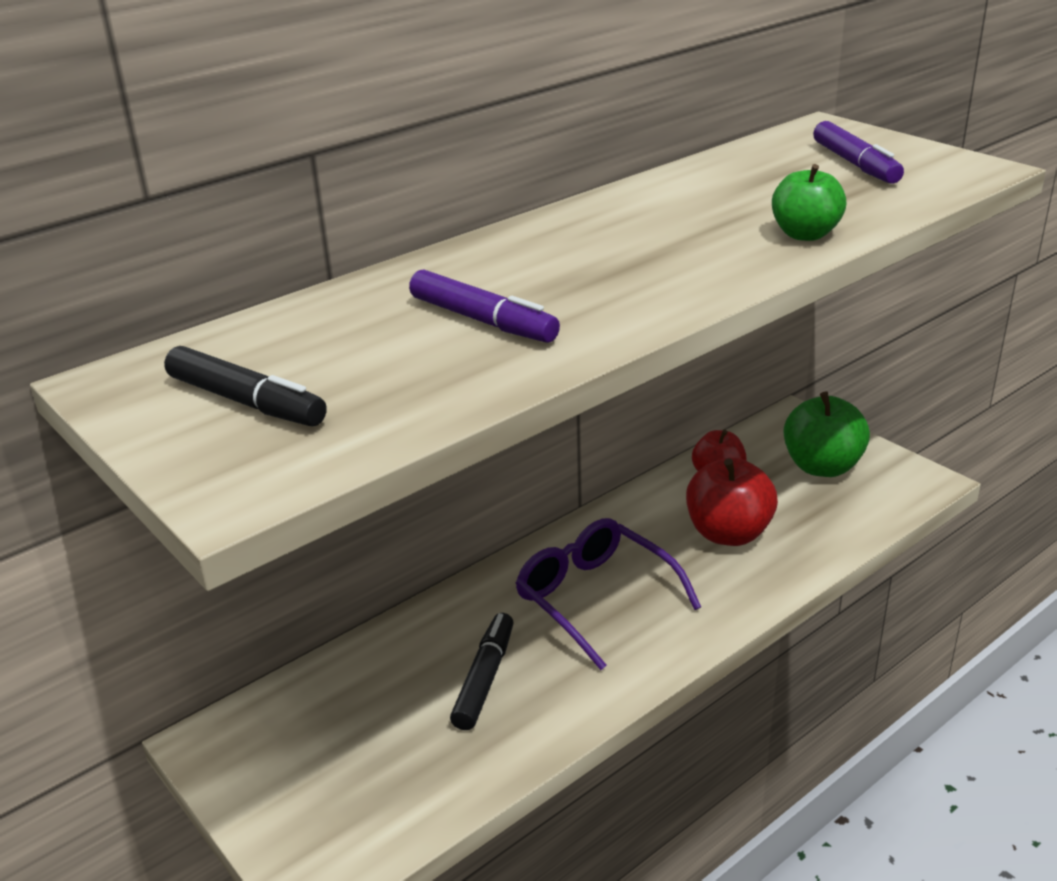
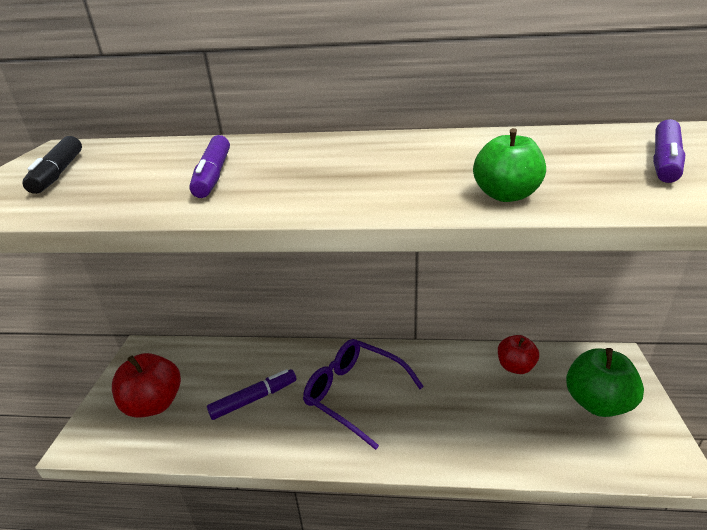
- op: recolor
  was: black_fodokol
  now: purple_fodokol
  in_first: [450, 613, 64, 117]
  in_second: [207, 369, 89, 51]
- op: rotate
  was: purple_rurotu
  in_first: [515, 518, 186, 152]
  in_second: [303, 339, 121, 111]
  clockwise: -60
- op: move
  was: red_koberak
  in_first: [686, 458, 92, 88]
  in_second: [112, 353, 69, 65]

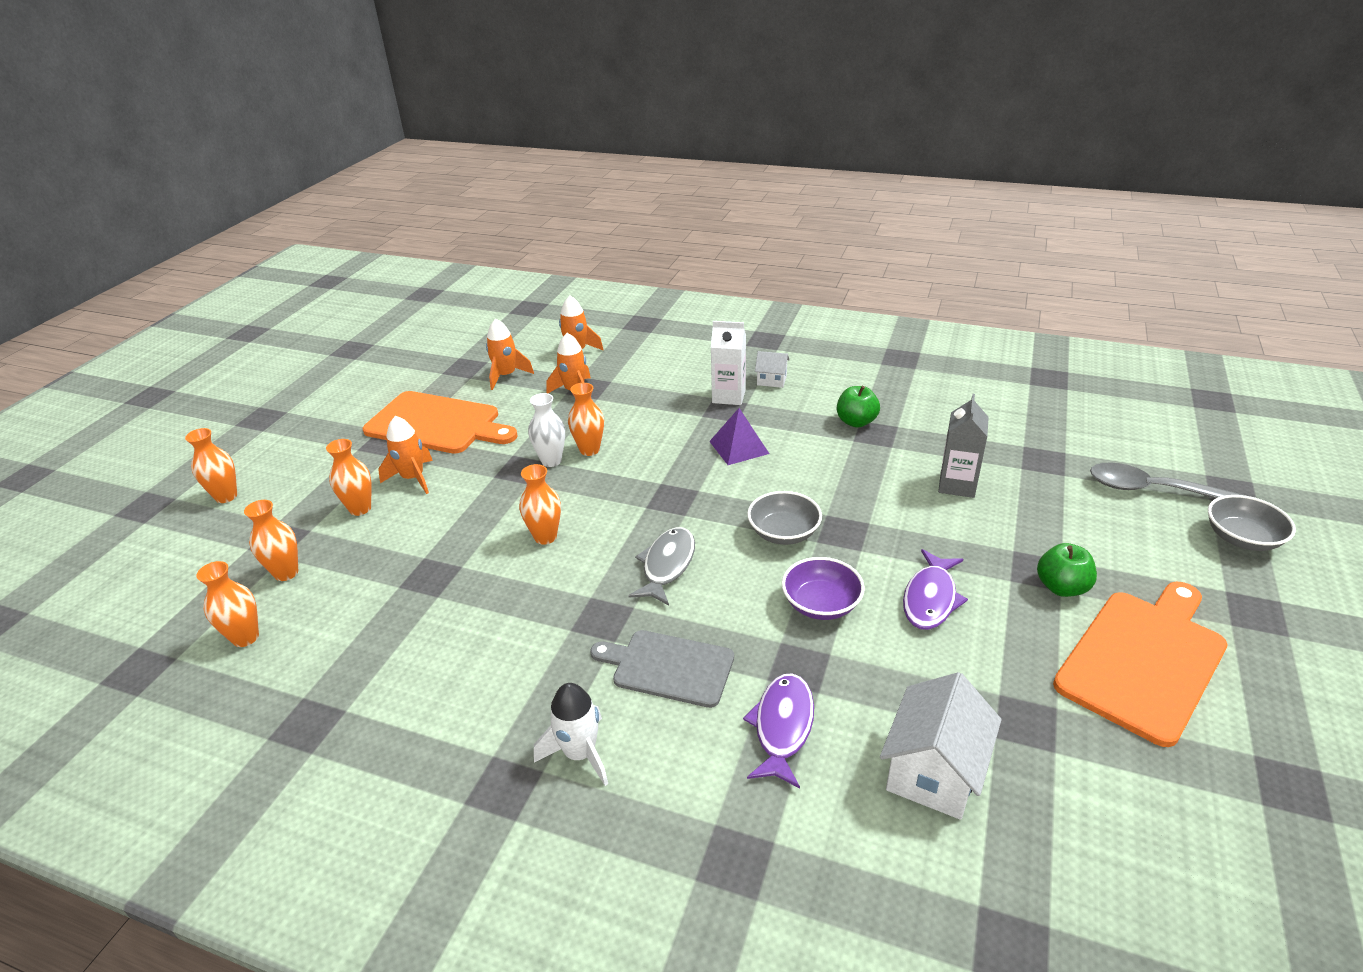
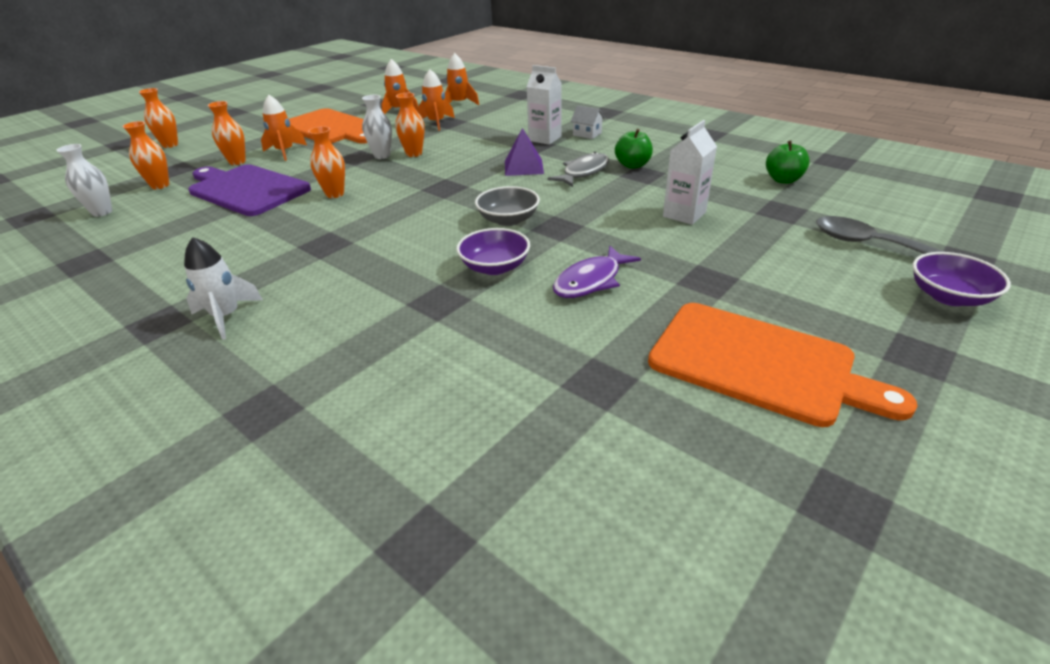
- op: recolor
  was: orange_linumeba
  now: white_linumeba
  in_first: [196, 561, 63, 86]
  in_second: [56, 144, 56, 73]
- op: delete
  was: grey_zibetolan
  in_first: [590, 630, 144, 78]
- op: move
  was: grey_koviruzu
  in_first: [628, 527, 67, 79]
  in_second: [547, 152, 62, 35]
- op: delete
  was: purple_koviruzu
  in_first: [743, 673, 71, 116]
- op: delete
  was: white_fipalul
  in_first: [880, 672, 121, 148]
- op: recolor
  was: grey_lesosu
  now: white_lesosu
  in_first: [938, 394, 51, 104]
  in_second: [663, 120, 54, 105]
- op: move
  was: green_koberak
  in_first: [1037, 543, 60, 54]
  in_second: [766, 141, 44, 43]
- op: rotate
  was: orange_zibetolan
  in_first: [1053, 582, 174, 165]
  in_second: [648, 303, 269, 124]
  clockwise: 60
- op: recolor
  was: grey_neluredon
  now: purple_neluredon
  in_first: [1208, 495, 88, 56]
  in_second: [912, 252, 99, 54]
- op: insert
  now: purple_zibetolan
  in_second: [188, 164, 123, 52]

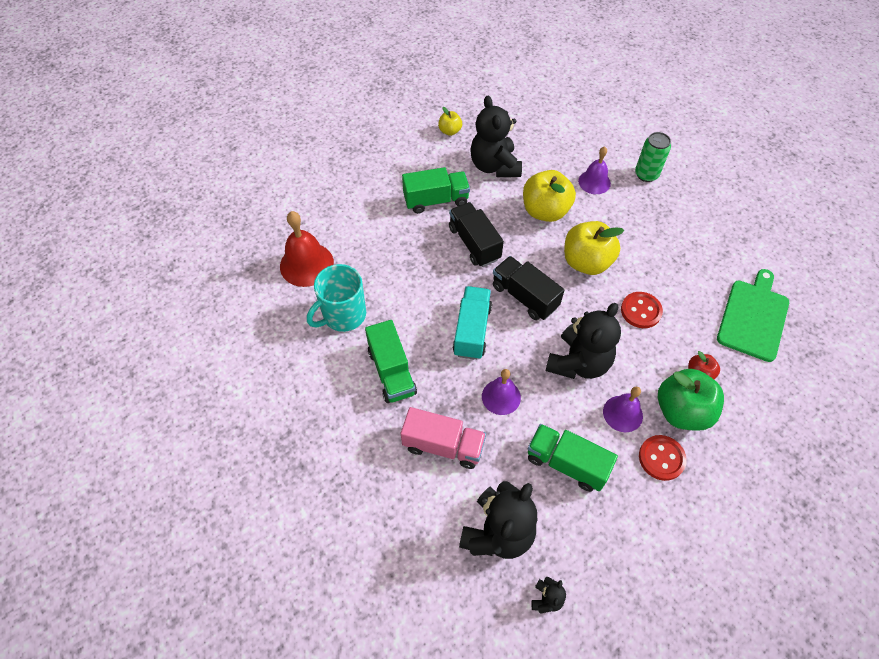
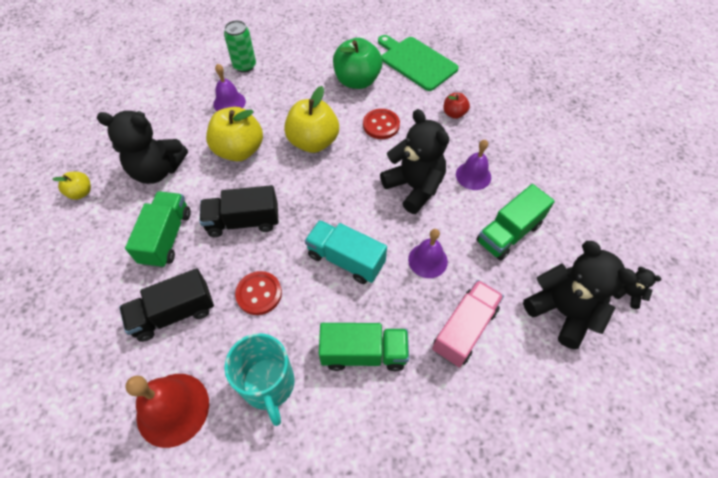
- op: move
  was: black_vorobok
  in_first: [493, 256, 72, 64]
  in_second: [119, 268, 95, 74]
- op: move
  was: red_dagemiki
  in_first: [639, 435, 48, 46]
  in_second: [235, 271, 47, 44]
- op: move
  was: green_koberak
  in_first: [658, 369, 66, 62]
  in_second: [333, 38, 50, 51]

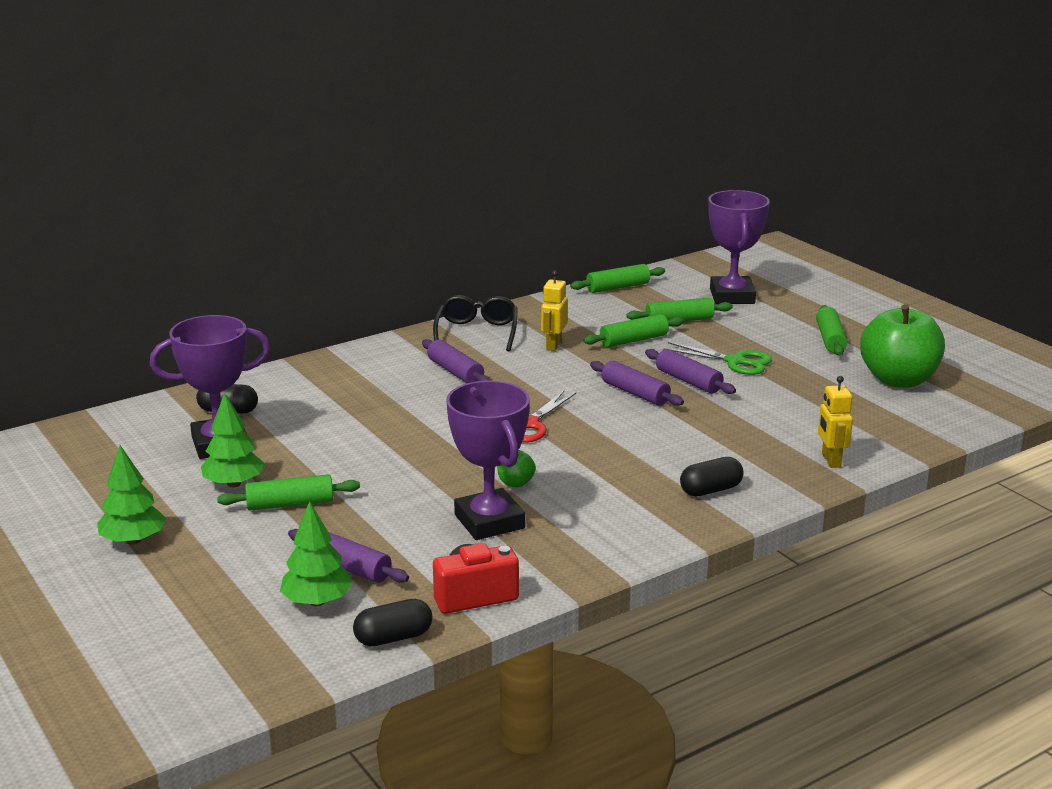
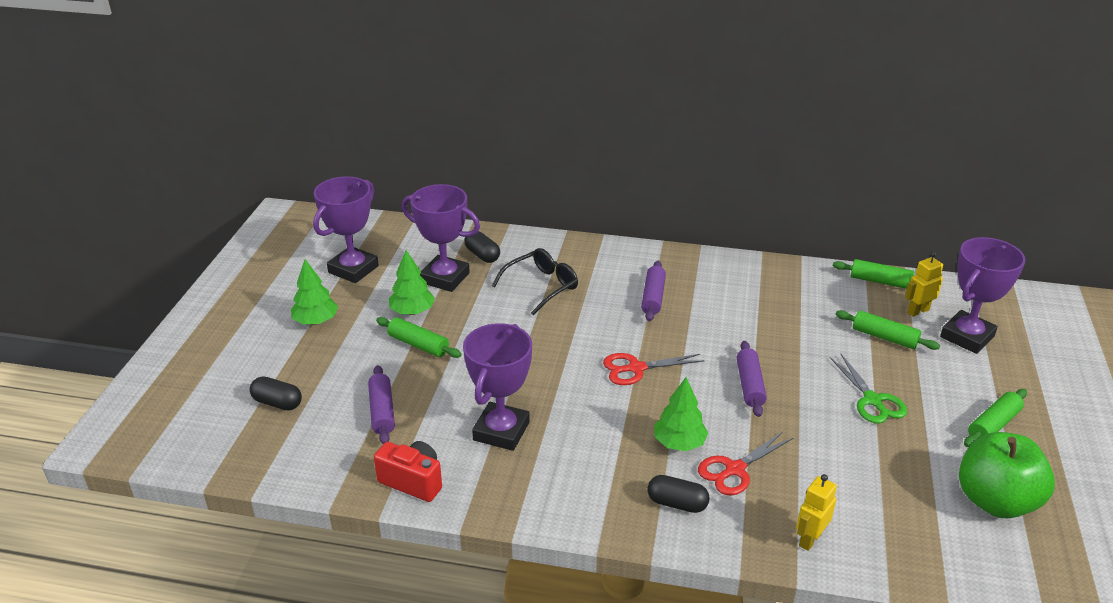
- op: move
  was: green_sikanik
  in_first: [280, 501, 73, 105]
  in_second: [654, 377, 54, 74]
- op: move
  was: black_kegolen
  in_first: [353, 599, 79, 48]
  in_second: [250, 376, 52, 35]
- op: move
  was: black_rurotu
  in_first: [433, 295, 85, 57]
  in_second: [492, 248, 86, 68]
- op: delete
  was: green_koberak
  in_first: [497, 450, 39, 37]
- op: move
  was: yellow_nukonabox
  in_first: [541, 271, 27, 80]
  in_second: [905, 252, 38, 65]
- op: delete
  was: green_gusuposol
  in_first: [583, 314, 101, 33]
- op: delete
  was: purple_gusuposol
  in_first: [645, 349, 91, 45]
- op: insert
  now: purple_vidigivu
  in_second: [313, 176, 66, 107]
- op: insert
  now: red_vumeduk
  in_second: [698, 432, 95, 64]

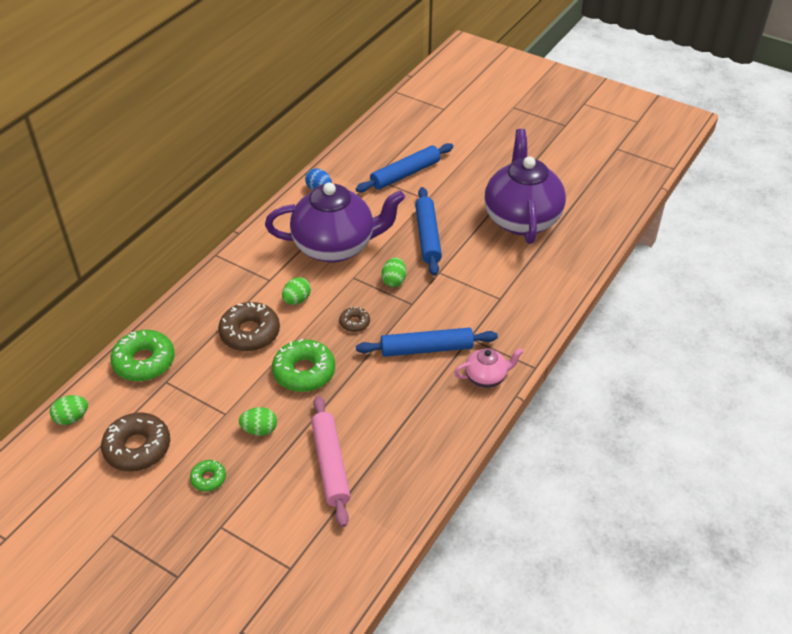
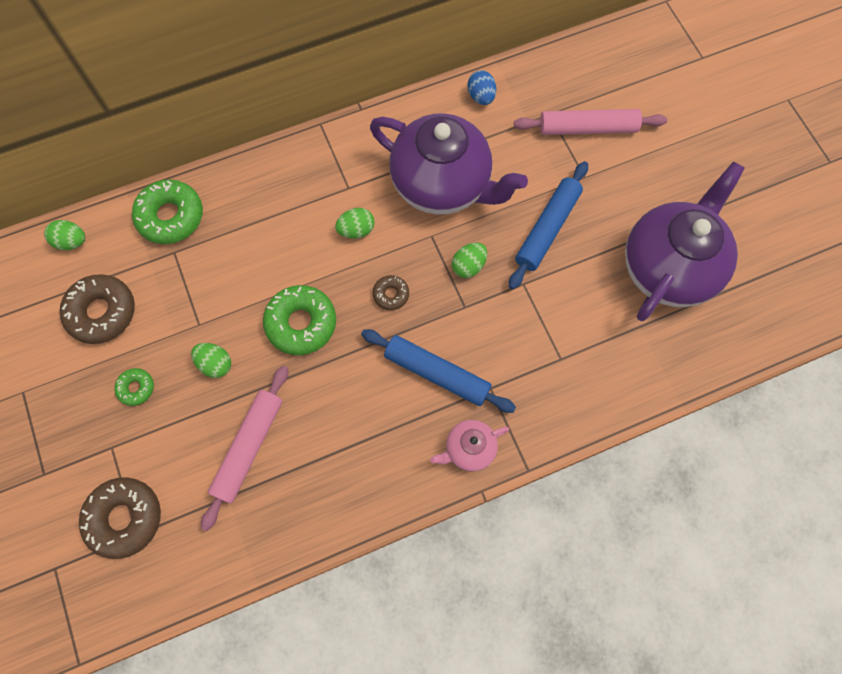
- op: move
  was: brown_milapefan
  in_first: [218, 302, 62, 49]
  in_second: [79, 477, 82, 82]
- op: recolor
  was: blue_gusuposol
  now: pink_gusuposol
  in_first: [356, 143, 97, 49]
  in_second: [514, 109, 153, 26]
- op: rotate
  was: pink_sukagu
  in_first: [454, 348, 69, 40]
  in_second: [430, 420, 79, 52]
  clockwise: 135

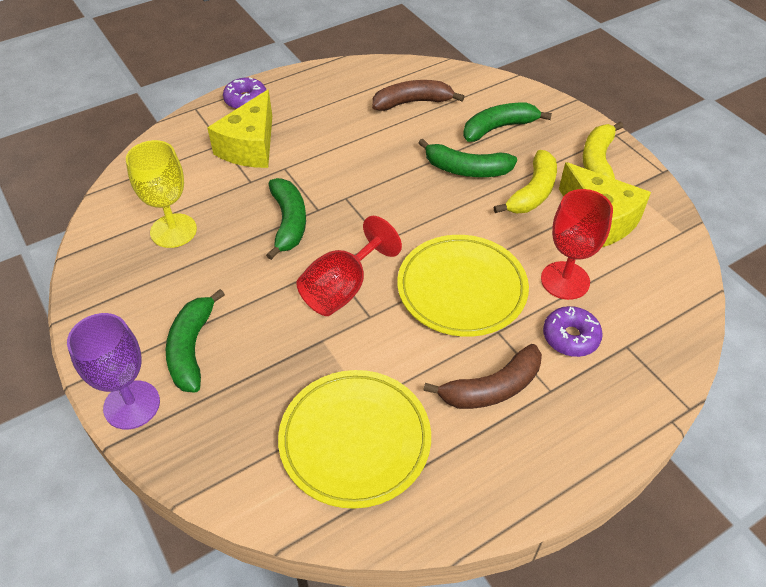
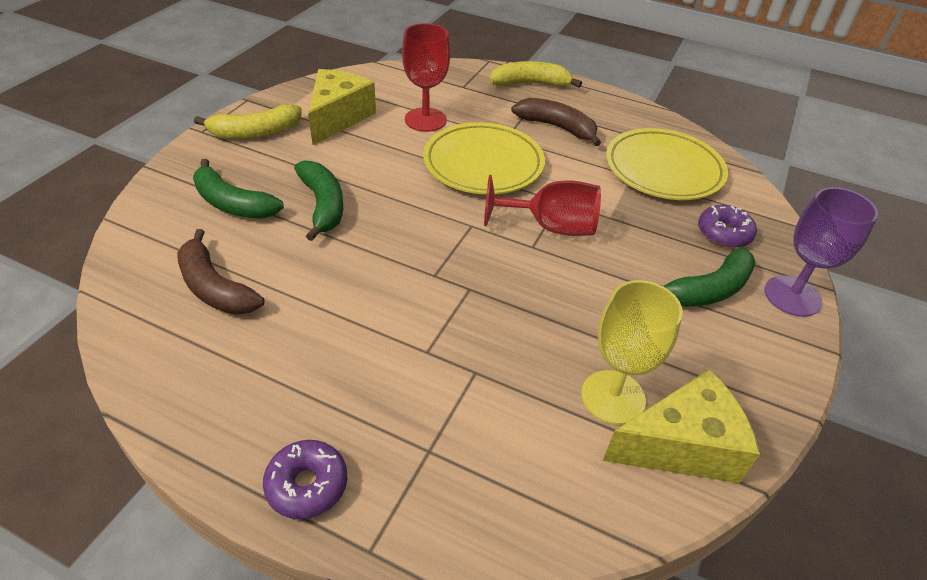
- op: move
  was: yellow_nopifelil
  in_first: [207, 89, 65, 79]
  in_second: [603, 369, 157, 114]
- op: delete
  was: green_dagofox
  in_first: [266, 178, 40, 82]
- op: move
  was: yellow_dagofox
  in_first: [494, 150, 63, 63]
  in_second: [489, 61, 93, 26]
- op: move
  was: purple_milapefan
  in_first: [543, 306, 60, 51]
  in_second: [698, 205, 59, 43]

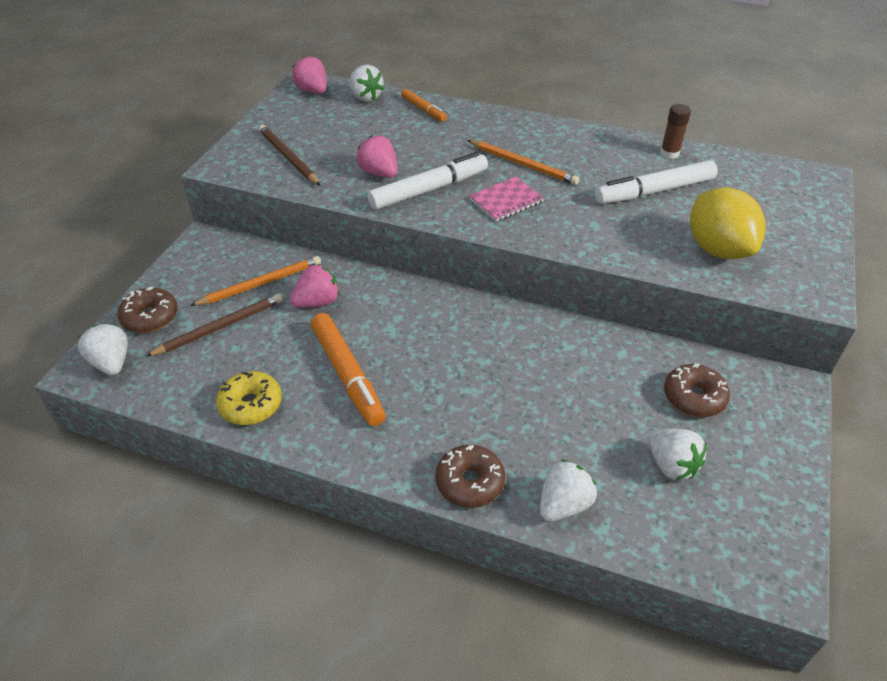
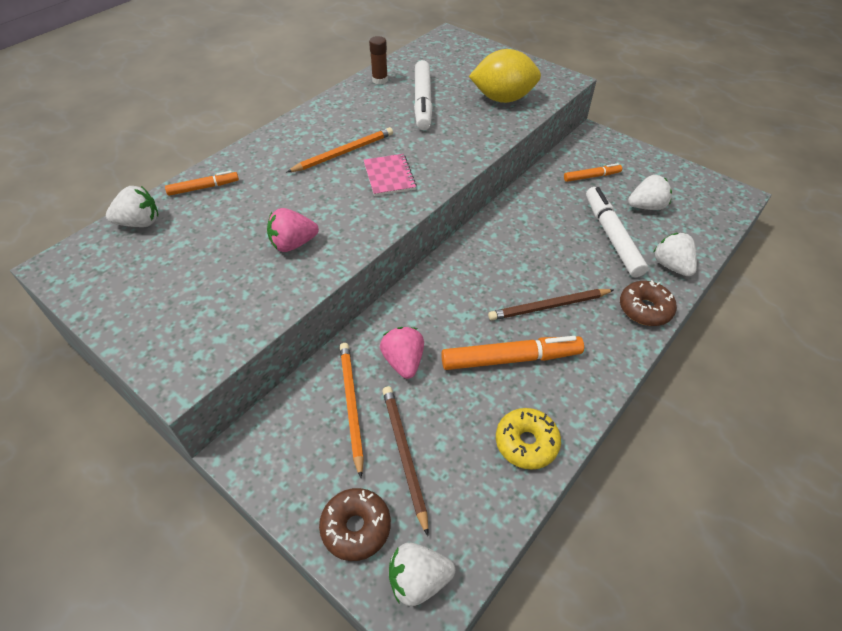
- op: move
  was: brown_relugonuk
  in_first: [259, 125, 61, 61]
  in_second: [488, 289, 126, 31]
- op: delete
  was: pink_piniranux
  in_first: [292, 56, 35, 38]
- op: move
  was: white_fodokol
  in_first: [367, 152, 121, 58]
  in_second: [586, 187, 62, 90]
- op: replace
  was: brown_milapefan
  now: orange_fodokol
  in_first: [664, 364, 66, 53]
  in_second: [564, 163, 58, 19]

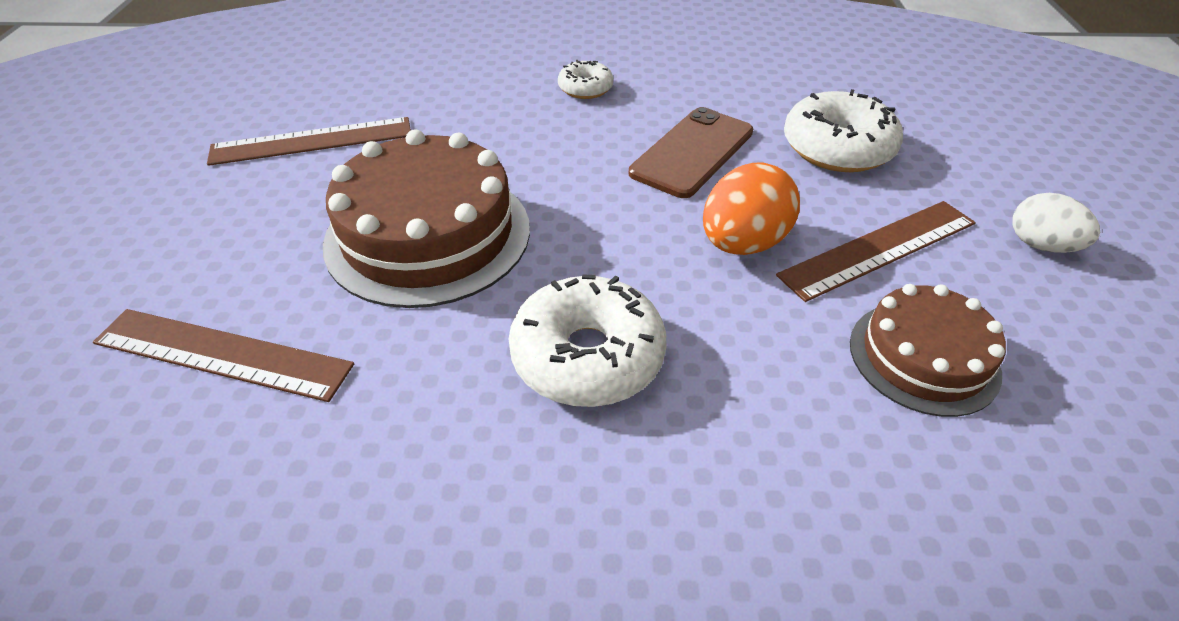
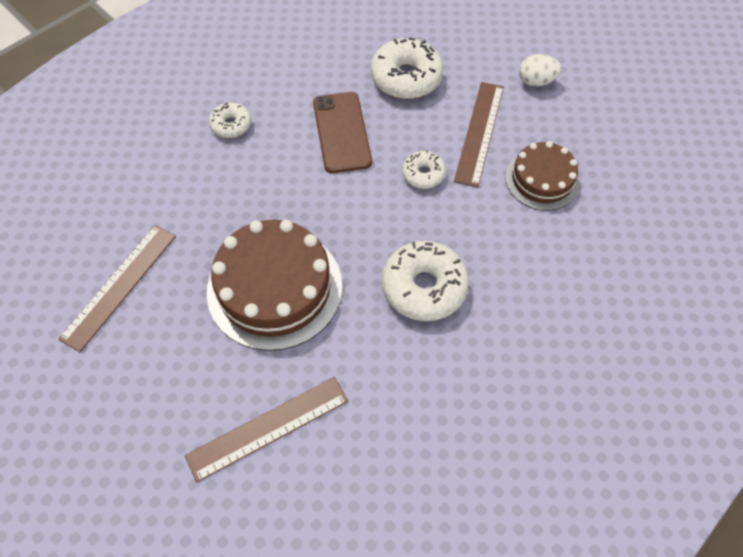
- op: replace
  was: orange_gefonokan
  now: white_milapefan
  in_first: [703, 162, 97, 93]
  in_second: [402, 150, 44, 39]

